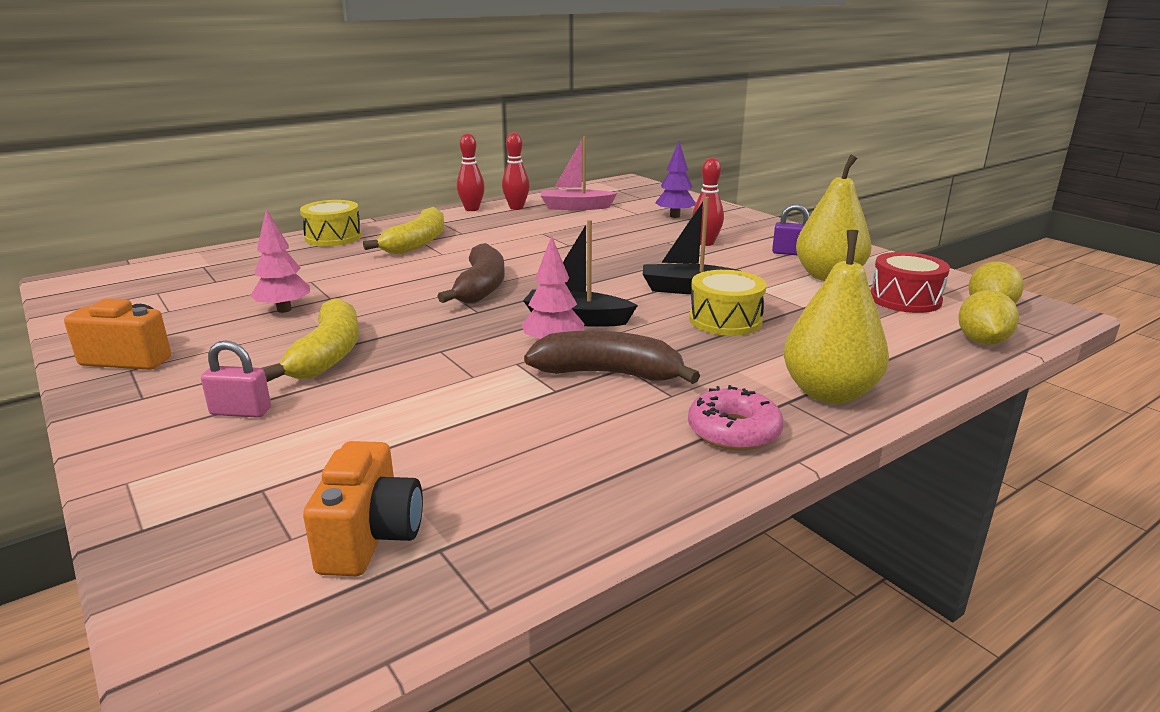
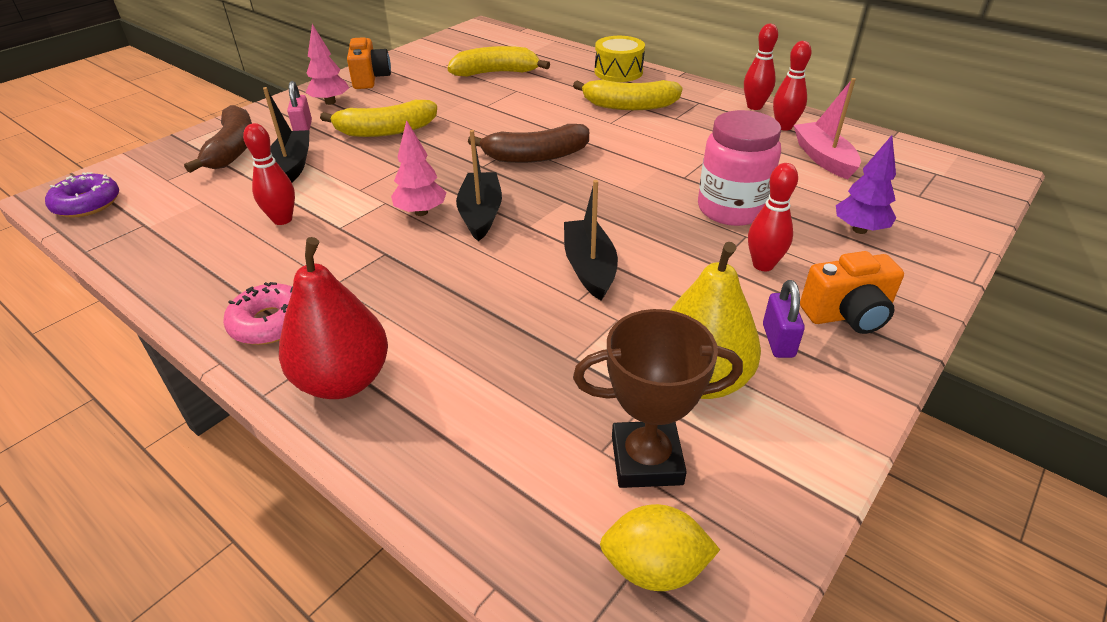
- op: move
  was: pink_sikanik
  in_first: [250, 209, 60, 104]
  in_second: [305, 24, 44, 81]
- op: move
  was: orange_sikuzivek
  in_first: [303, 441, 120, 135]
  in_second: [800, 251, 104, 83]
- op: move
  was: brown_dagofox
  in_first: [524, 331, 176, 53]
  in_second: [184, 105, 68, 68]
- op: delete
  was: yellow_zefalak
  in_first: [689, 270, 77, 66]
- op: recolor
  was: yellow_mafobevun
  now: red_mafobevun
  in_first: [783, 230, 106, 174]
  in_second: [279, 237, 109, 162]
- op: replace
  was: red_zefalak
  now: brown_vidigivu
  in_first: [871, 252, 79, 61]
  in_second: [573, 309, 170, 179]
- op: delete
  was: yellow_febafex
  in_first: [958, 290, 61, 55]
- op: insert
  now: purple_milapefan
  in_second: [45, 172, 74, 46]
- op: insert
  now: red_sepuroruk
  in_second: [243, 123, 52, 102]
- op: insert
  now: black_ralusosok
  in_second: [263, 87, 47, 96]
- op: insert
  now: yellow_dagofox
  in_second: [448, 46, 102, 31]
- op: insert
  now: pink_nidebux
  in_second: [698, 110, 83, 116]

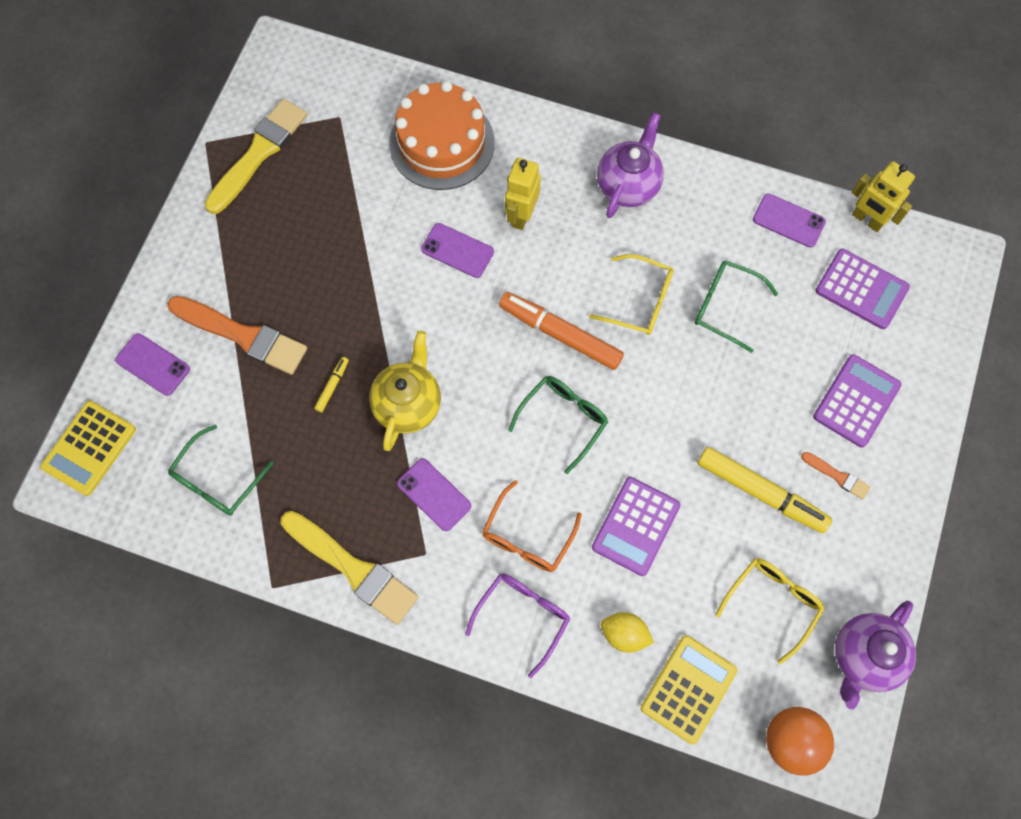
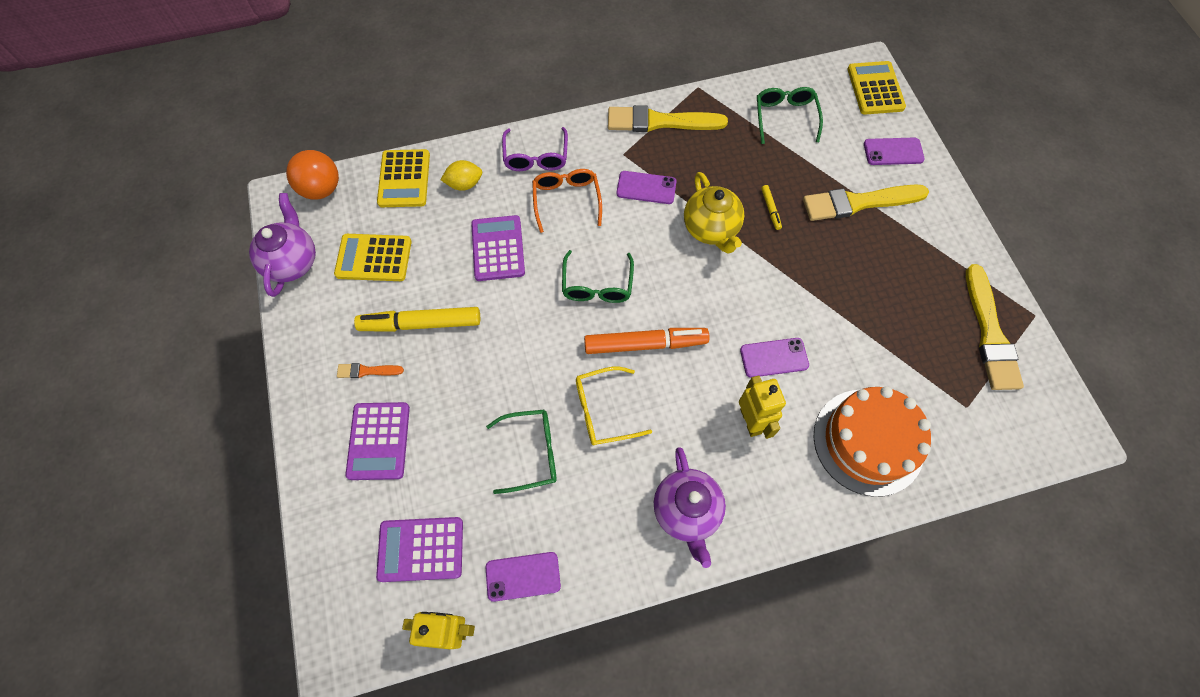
- op: recolor
  was: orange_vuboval
  now: yellow_vuboval
  in_first: [167, 296, 140, 79]
  in_second: [803, 185, 126, 36]
- op: replace
  was: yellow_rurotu
  now: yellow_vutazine
  in_first: [715, 558, 110, 106]
  in_second: [334, 234, 78, 47]

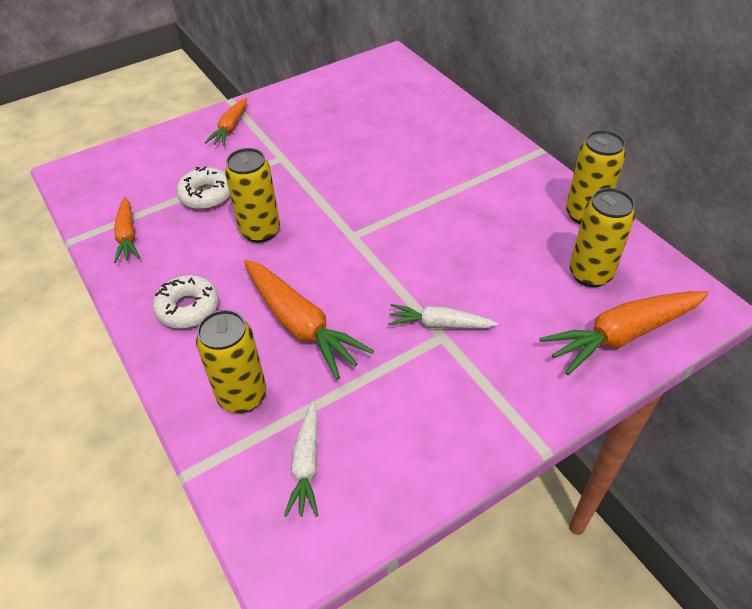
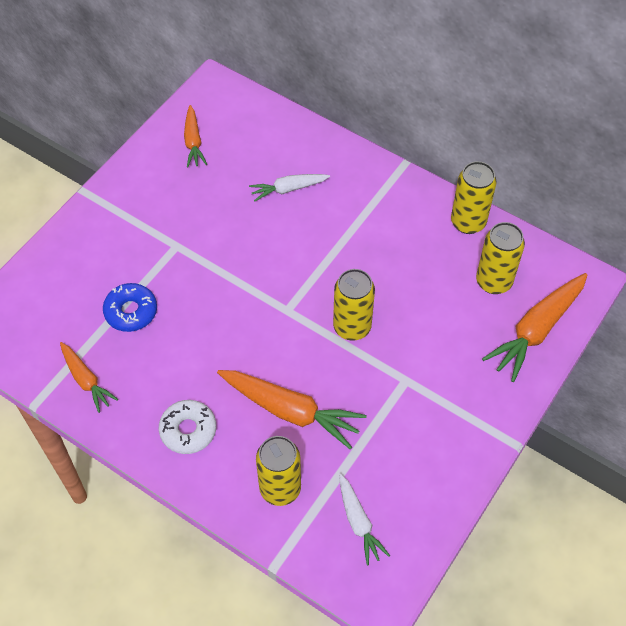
- op: recolor
  was: white_milapefan
  now: blue_milapefan
  in_first: [176, 166, 54, 43]
  in_second: [103, 283, 54, 49]
- op: move
  was: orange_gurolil
  in_first: [205, 98, 42, 48]
  in_second: [184, 105, 23, 62]
- op: move
  was: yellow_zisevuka
  in_first: [225, 148, 55, 95]
  in_second: [333, 269, 42, 72]
- op: move
  was: white_gurolil
  in_first: [388, 304, 110, 25]
  in_second: [249, 174, 81, 28]

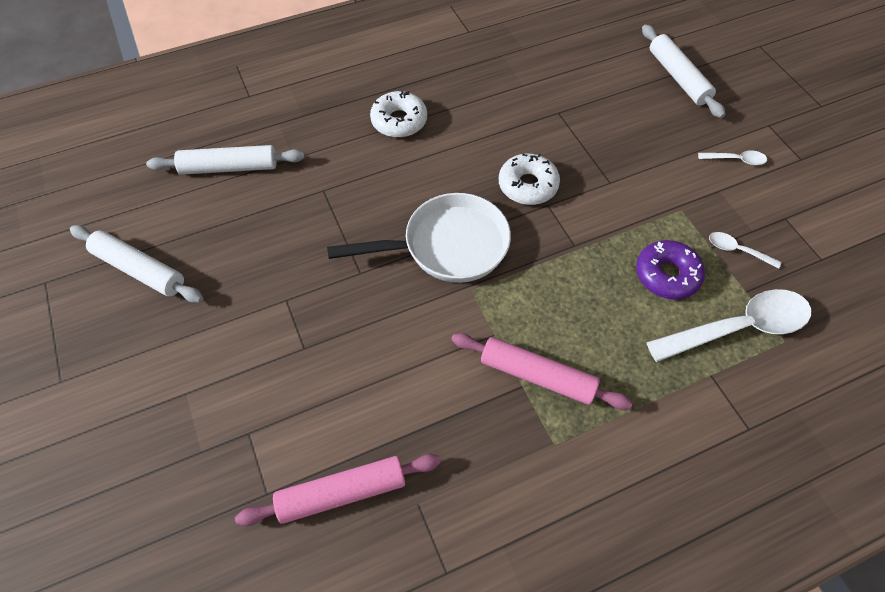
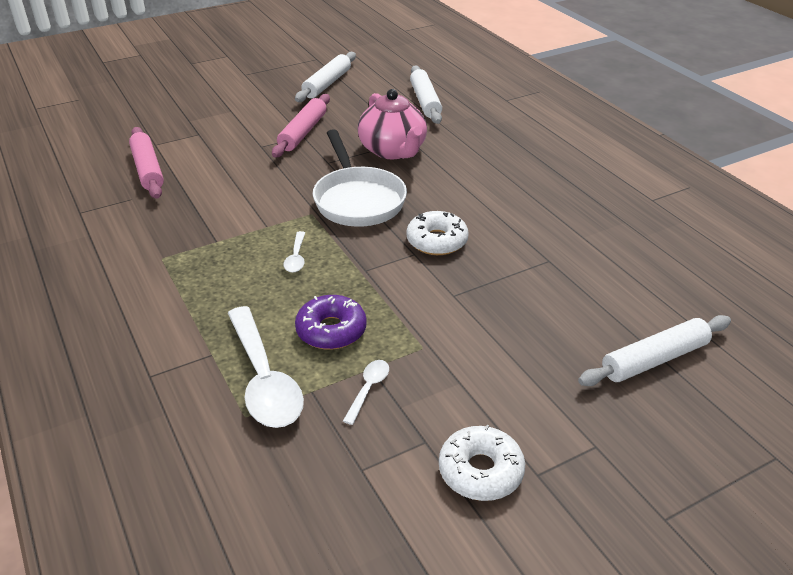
- op: move
  was: white_milapefan
  in_first: [370, 91, 57, 47]
  in_second: [439, 425, 86, 76]
- op: move
  was: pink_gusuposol
  in_first: [451, 333, 182, 77]
  in_second: [272, 94, 58, 64]
- op: move
  was: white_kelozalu
  in_first: [698, 150, 69, 15]
  in_second: [284, 231, 21, 42]
- op: insert
  now: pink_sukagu
  in_second: [358, 89, 69, 70]

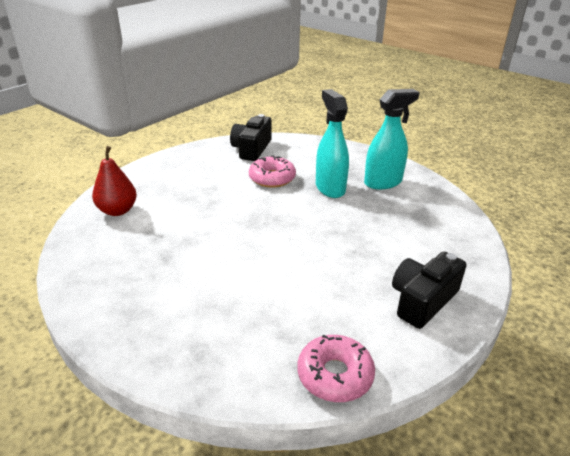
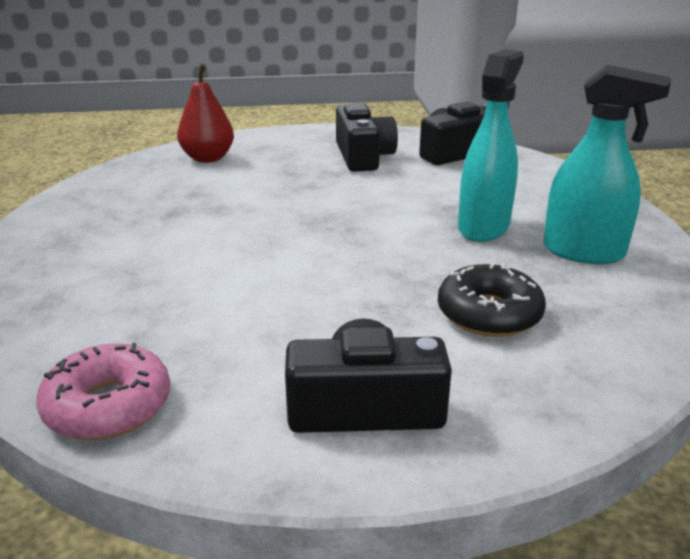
- op: delete
  was: pink_milapefan
  in_first: [249, 155, 47, 33]
- op: insert
  now: black_sikuzivek
  in_second: [336, 103, 62, 69]
- op: insert
  now: black_milapefan
  in_second: [438, 263, 108, 74]

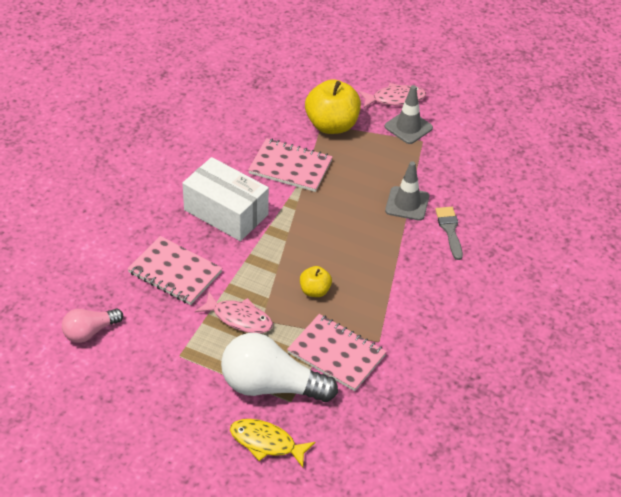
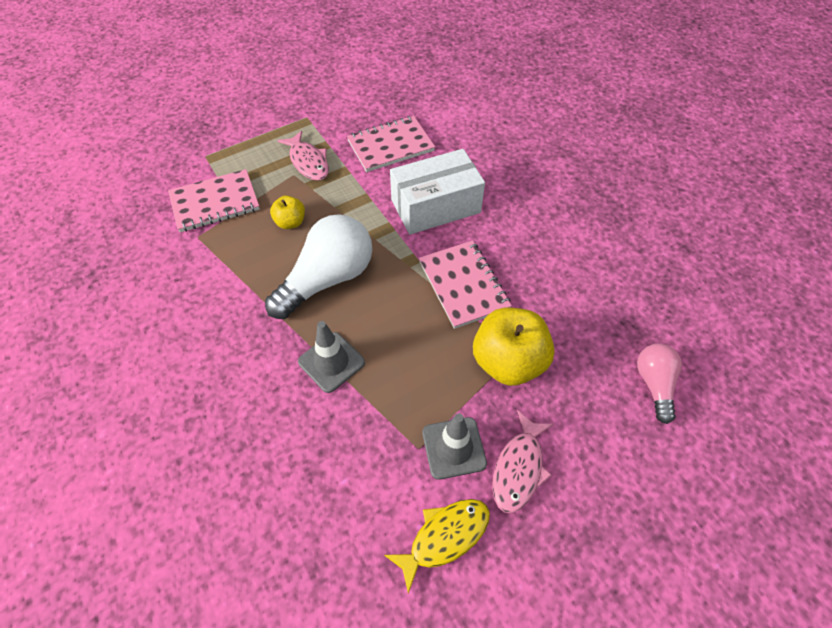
- op: move
  was: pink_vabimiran
  in_first: [62, 308, 61, 35]
  in_second: [637, 344, 45, 80]
- op: rotate
  was: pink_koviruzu
  in_first: [195, 292, 78, 41]
  in_second: [277, 131, 52, 50]
  clockwise: -90
- op: move
  was: white_vabimiran
  in_first: [221, 333, 117, 69]
  in_second: [265, 214, 107, 105]
- op: move
  was: yellow_koviruzu
  in_first: [230, 419, 85, 48]
  in_second: [384, 499, 106, 94]
- op: rotate
  was: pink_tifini
  in_first: [248, 138, 85, 54]
  in_second: [419, 240, 93, 89]
  clockwise: -75
- op: delete
  was: grey_vuboval
  in_first: [435, 207, 28, 53]

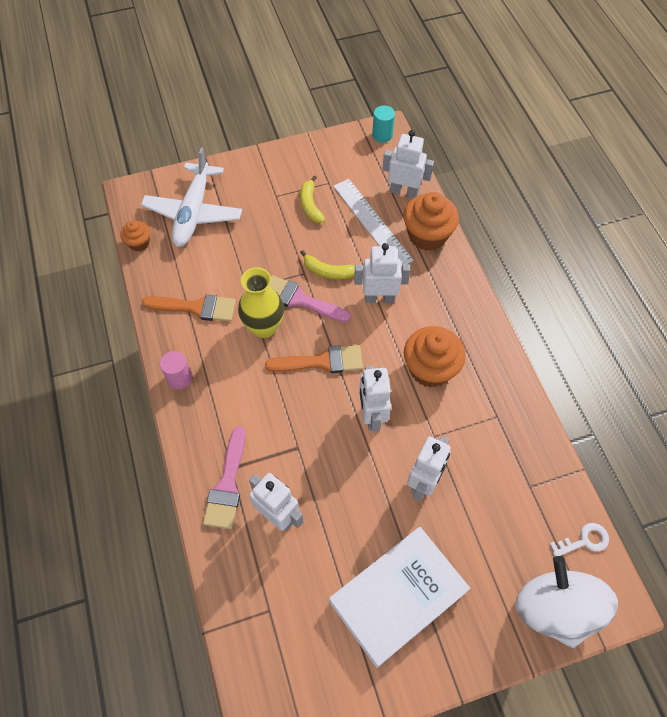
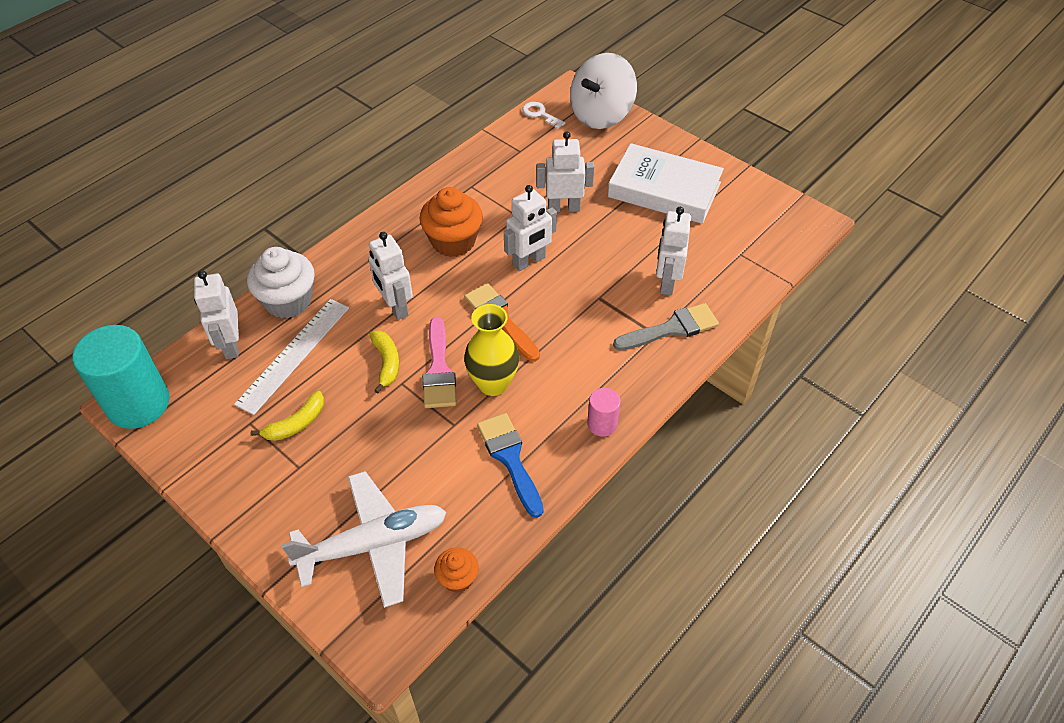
- op: recolor
  was: orange_vuboval
  now: blue_vuboval
  in_first: [142, 295, 94, 27]
  in_second: [477, 413, 67, 105]
- op: recolor
  was: pink_vuboval
  now: grey_vuboval
  in_first: [203, 426, 42, 103]
  in_second: [613, 303, 106, 48]
- op: resize
  was: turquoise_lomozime
  in_first: [372, 105, 23, 38]
  in_second: [73, 325, 97, 104]
  ratio: 2.09
- op: recolor
  was: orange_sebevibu
  now: white_sebevibu
  in_first: [404, 192, 55, 59]
  in_second: [247, 247, 68, 72]

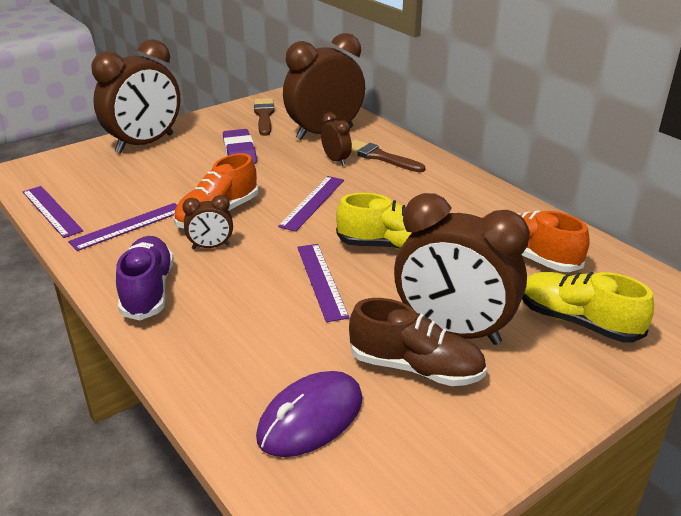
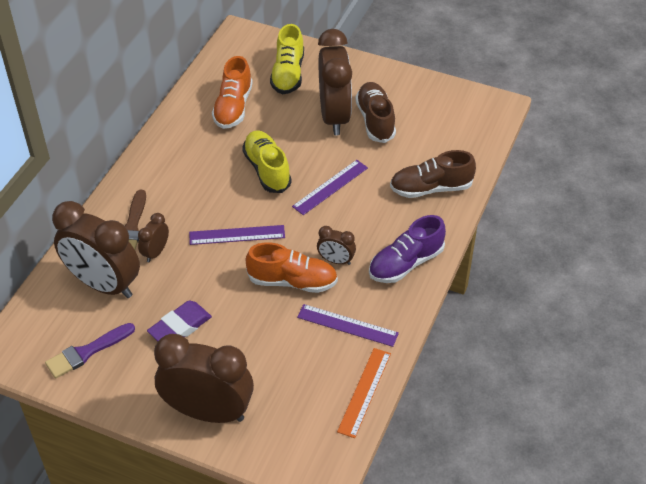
- op: recolor
  was: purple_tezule
  now: orange_tezule
  in_first: [23, 186, 60, 52]
  in_second: [337, 348, 54, 90]
- op: rotate
  was: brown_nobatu
  in_first: [182, 195, 51, 54]
  in_second: [317, 226, 39, 39]
  clockwise: 150
- op: recolor
  was: brown_vuboval
  now: purple_vuboval
  in_first: [254, 98, 20, 38]
  in_second: [45, 323, 90, 55]
- op: delete
  was: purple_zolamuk
  in_first: [256, 371, 107, 86]
- op: insert
  now: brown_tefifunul
  in_second: [390, 150, 86, 48]

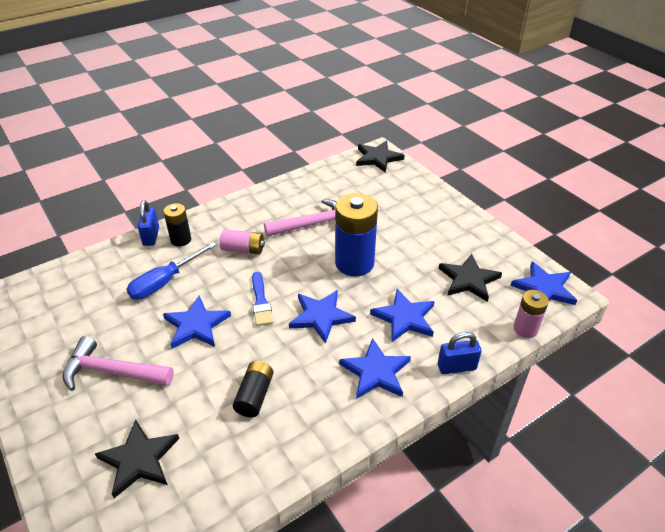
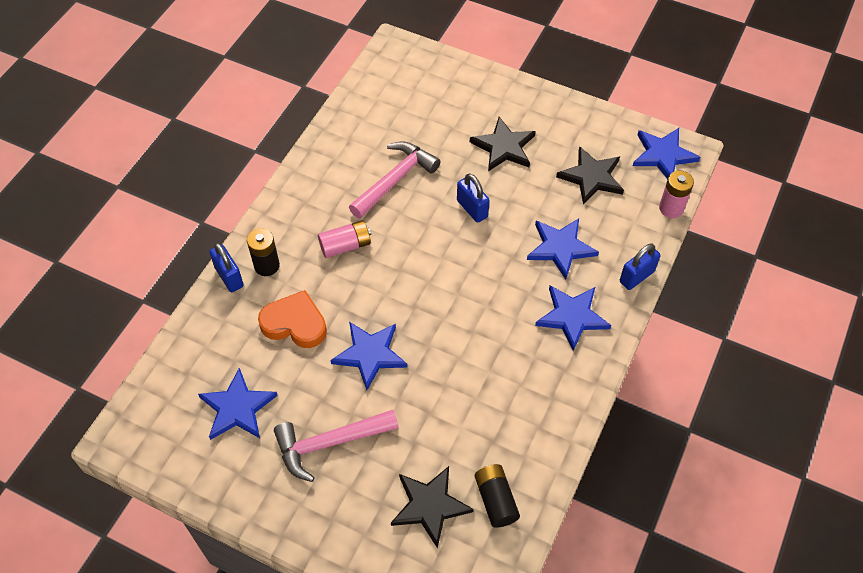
- op: replace
  was: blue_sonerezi
  now: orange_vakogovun
  in_first: [126, 242, 91, 58]
  in_second: [258, 290, 69, 58]
- op: move
  was: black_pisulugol
  in_first: [233, 361, 41, 56]
  in_second: [475, 464, 45, 64]
- op: delete
  was: blue_vuboval
  in_first: [252, 272, 21, 54]
- op: move
  was: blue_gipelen
  in_first: [289, 290, 67, 54]
  in_second: [198, 368, 80, 72]
- op: replace
  was: blue_pisulugol
  now: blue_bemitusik
  in_first: [335, 193, 43, 83]
  in_second: [457, 173, 33, 50]
- op: move
  was: black_gipelen
  in_first: [356, 141, 49, 32]
  in_second: [470, 117, 66, 54]

